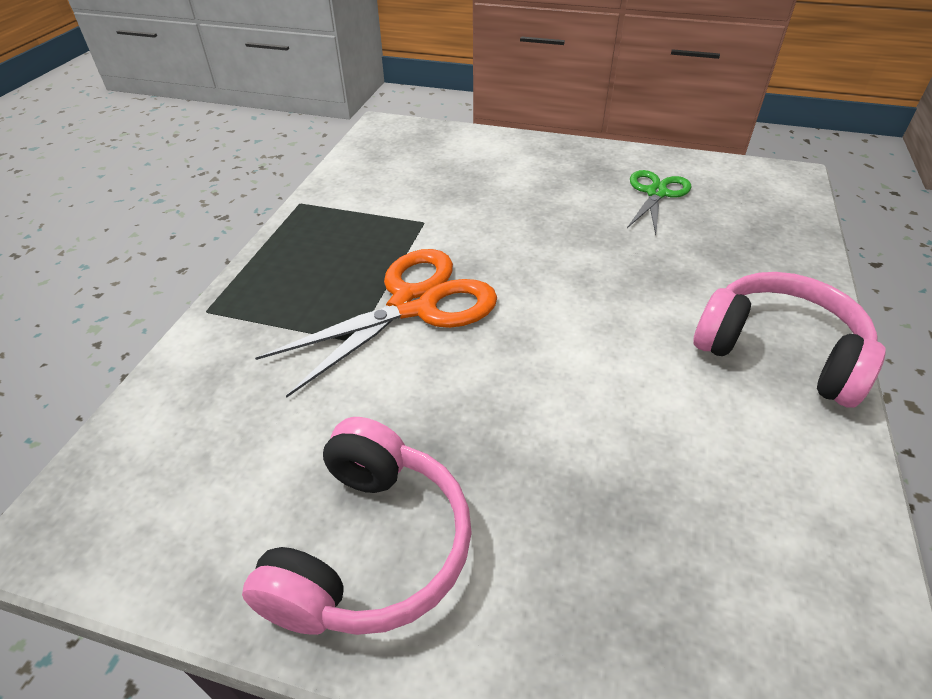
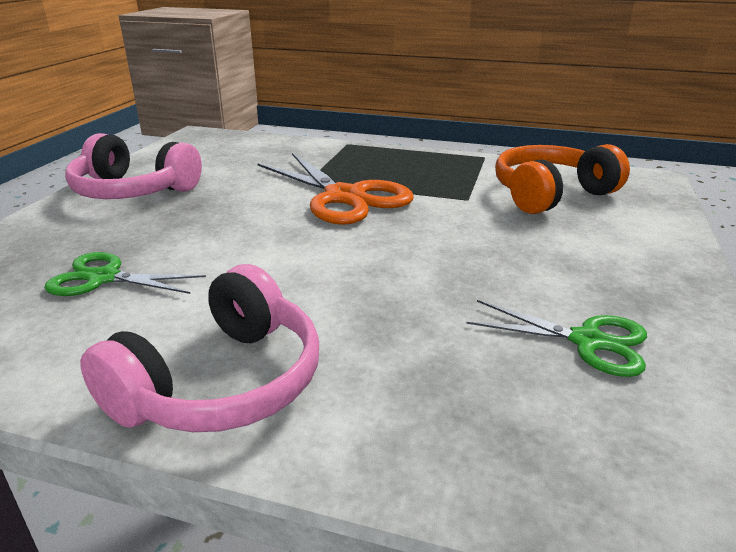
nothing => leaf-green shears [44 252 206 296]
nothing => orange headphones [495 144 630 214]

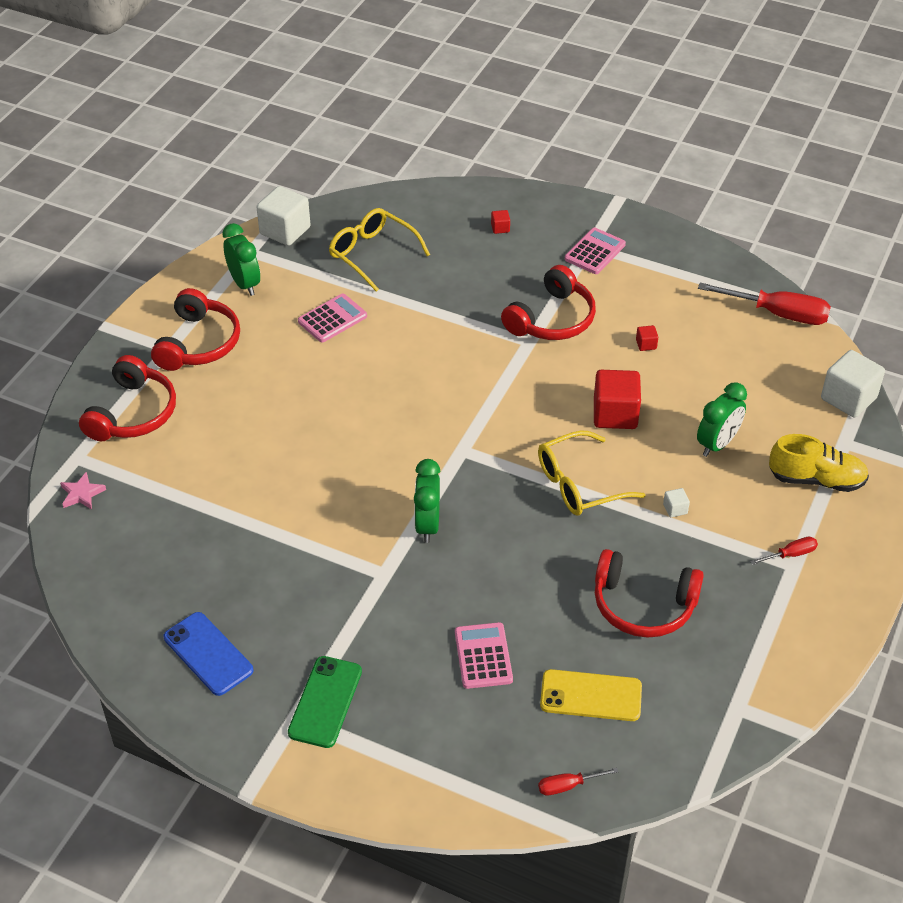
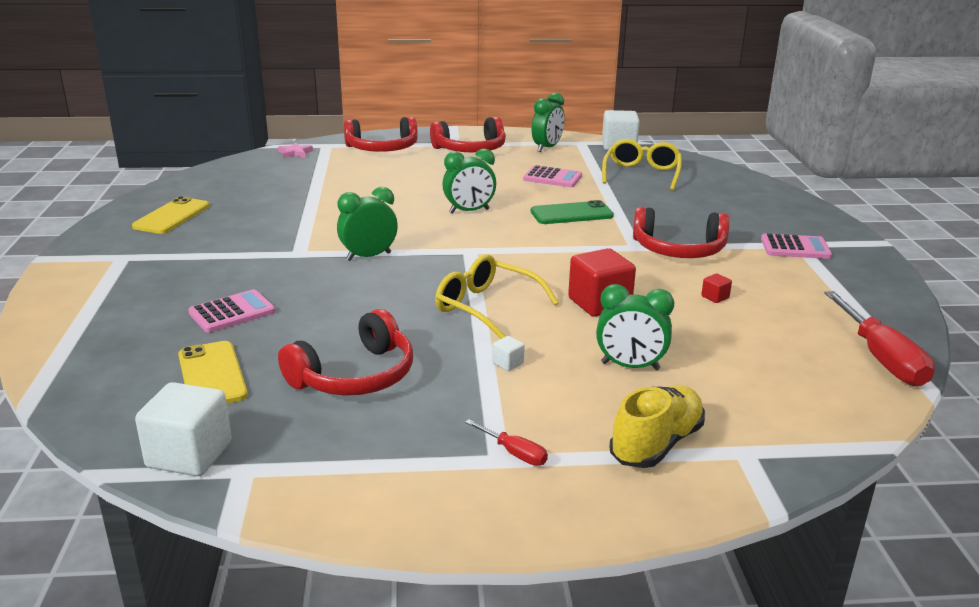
royal blue mobile phone [164 612 254 696] => golden mobile phone [132 196 209 234]
snow-white solid cube [821 350 885 418] => snow-white solid cube [135 382 231 476], moved
red headphones [595 549 704 638] => red headphones [278 309 413 396], 120 degrees counterclockwise
nothing => leaf-green alarm clock [442 149 496 214]
leaf-green mobile phone [288 656 362 748] => leaf-green mobile phone [531 200 614 224], moved
golden shoe [769 434 869 492] => golden shoe [609 385 705 468], 120 degrees counterclockwise
red solid cube [491 210 510 234] => nothing
red flat screwdriver [538 768 618 796] => nothing

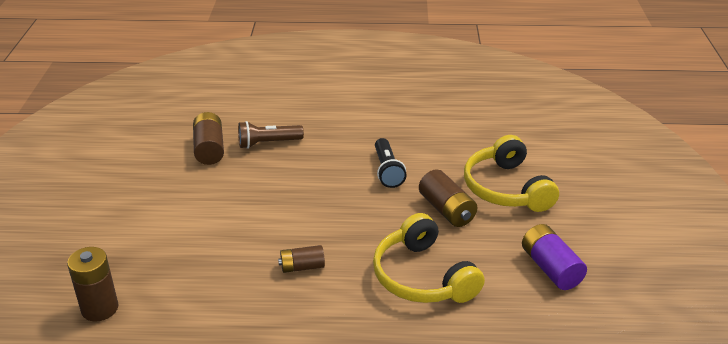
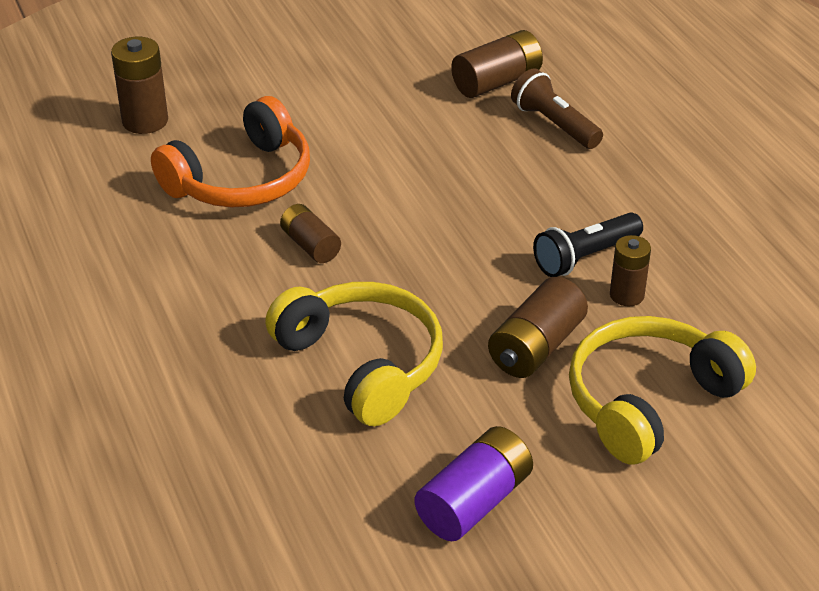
nothing => orange headphones [151 96 310 207]
golden headphones [373 213 485 303] => golden headphones [265 282 443 426], 105 degrees clockwise
nothing => russet AA battery [610 235 651 306]

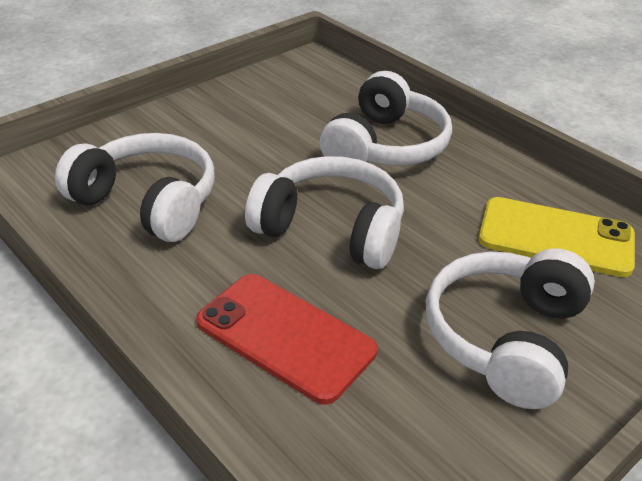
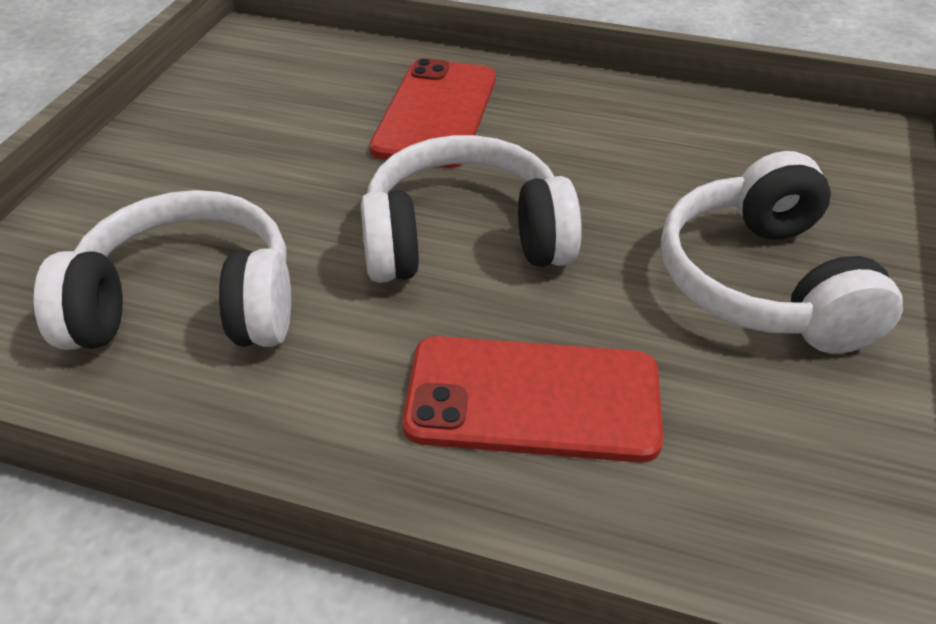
snow-white headphones [320 71 452 166] => red mobile phone [370 58 496 168]
golden mobile phone [478 197 635 277] => nothing

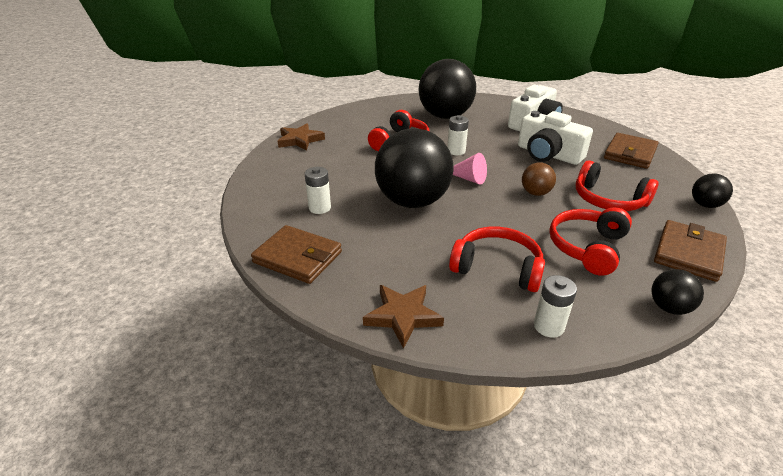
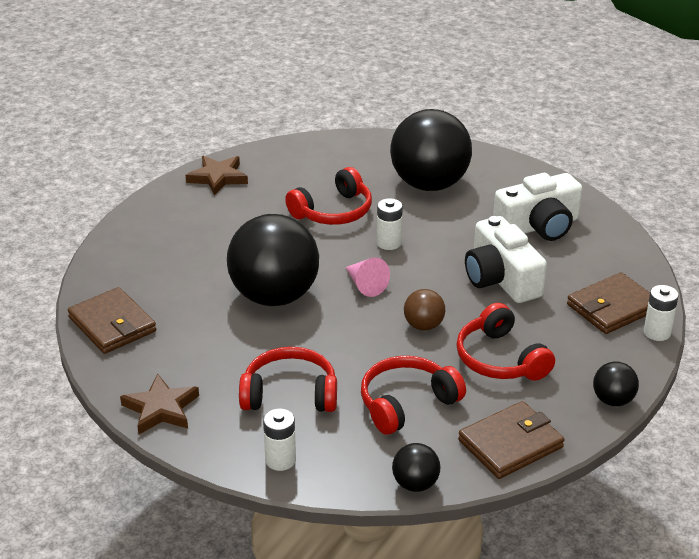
red headphones [449 226 545 292] => red headphones [239 347 337 412], 45 degrees counterclockwise
snow-white AA battery [305 167 331 214] => snow-white AA battery [643 285 679 341], moved

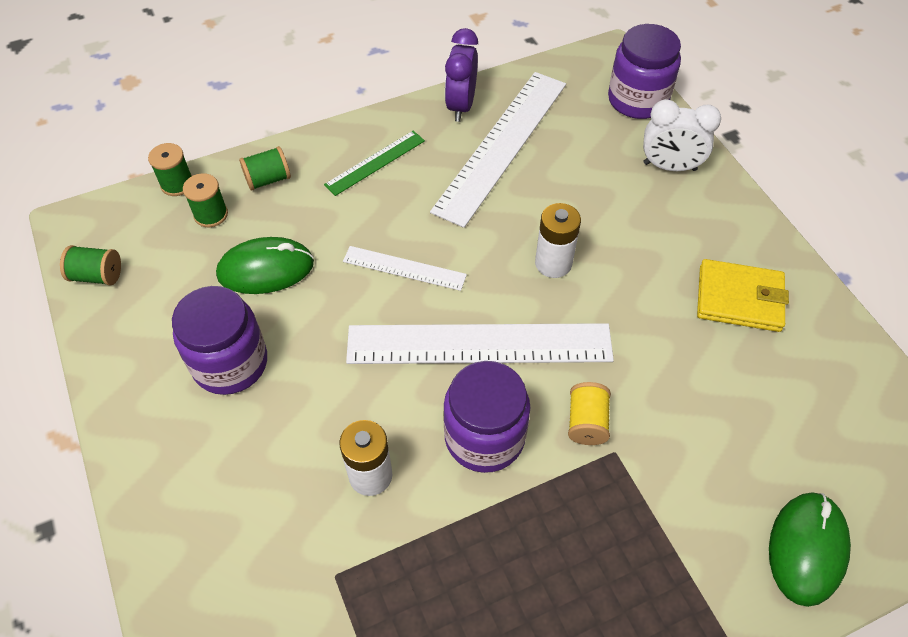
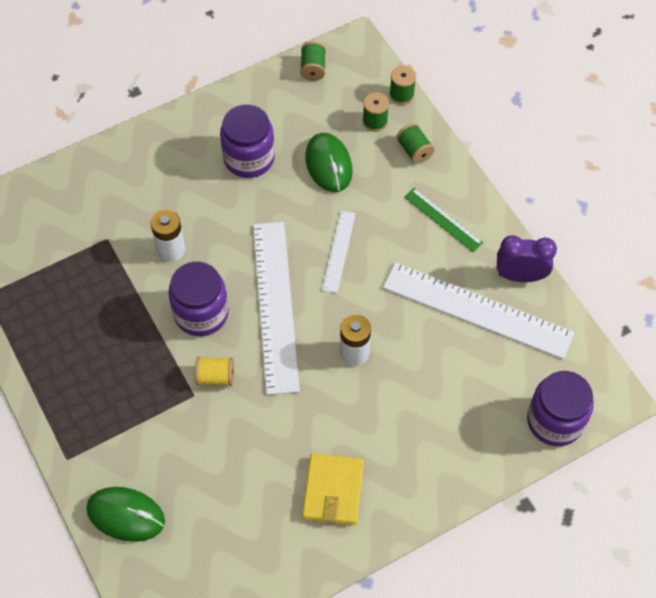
snow-white alarm clock [643 99 721 171] => nothing

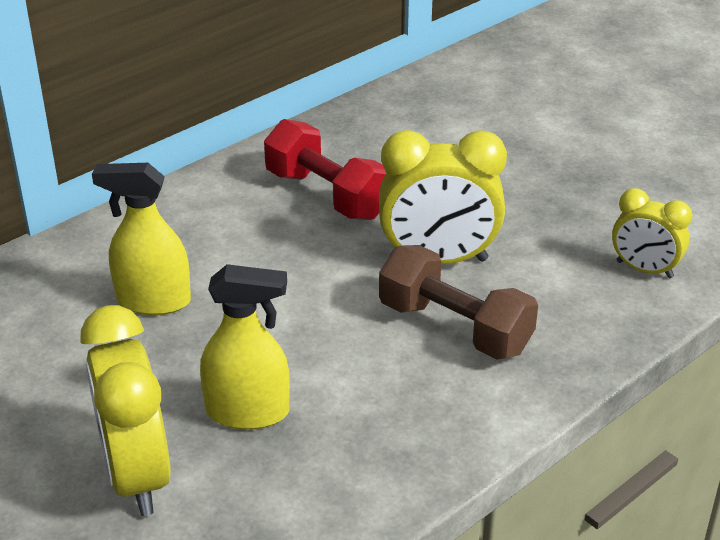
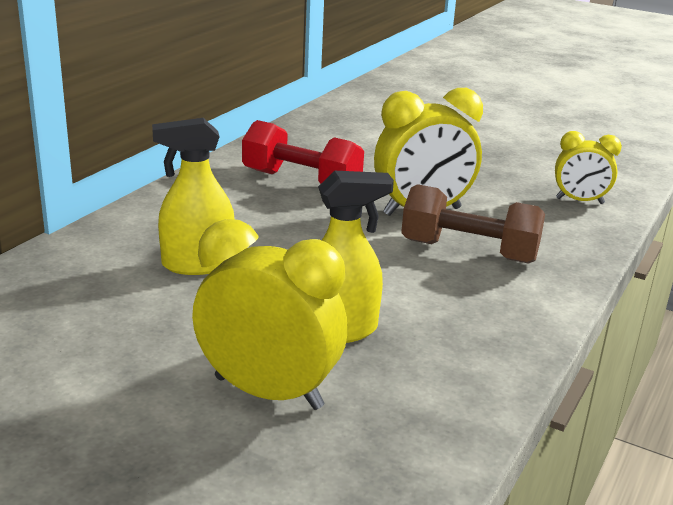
golden alarm clock [81 305 171 516] => golden alarm clock [192 219 347 410], 150 degrees clockwise

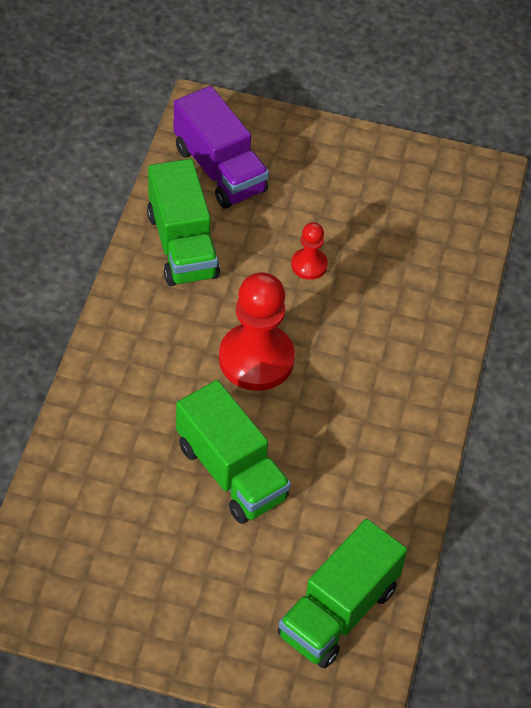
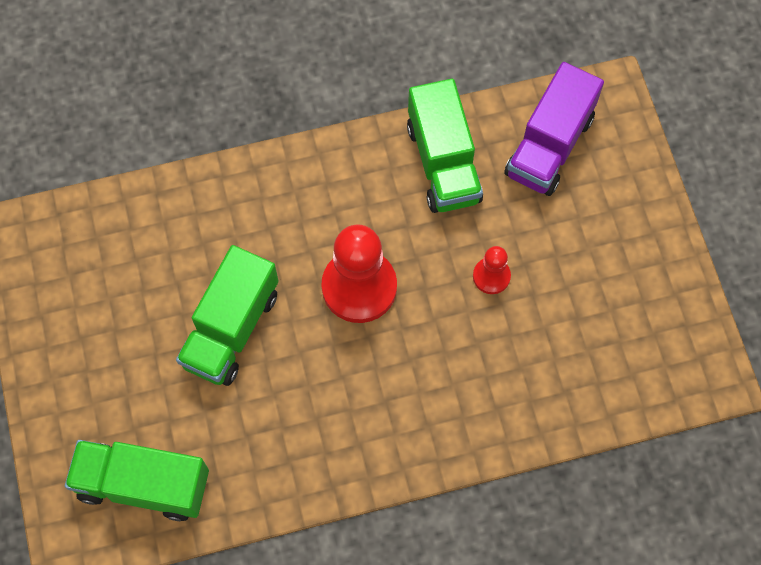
leaf-green truck [147 159 220 286] => leaf-green truck [407 79 483 213], 60 degrees counterclockwise

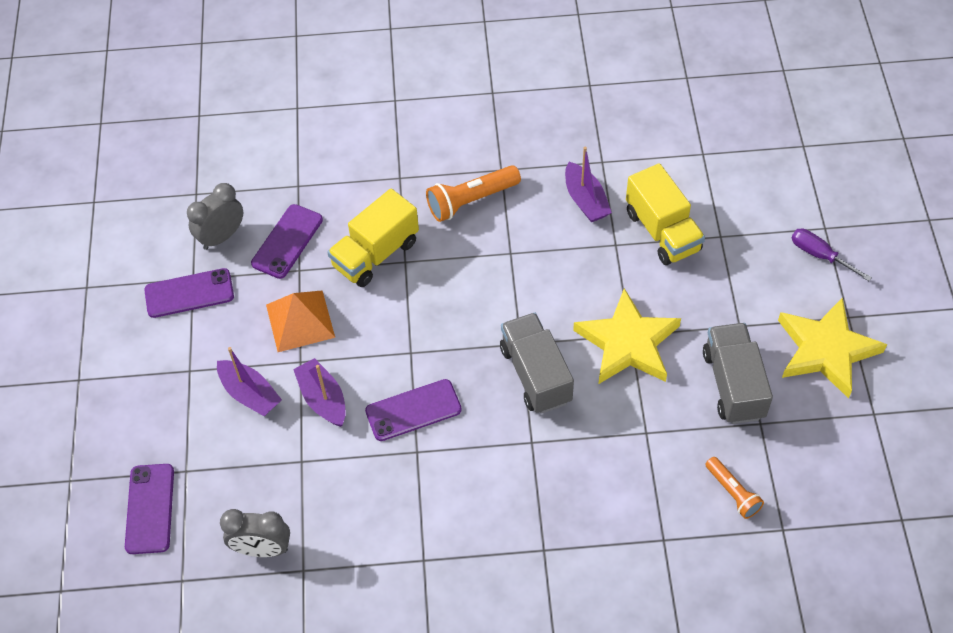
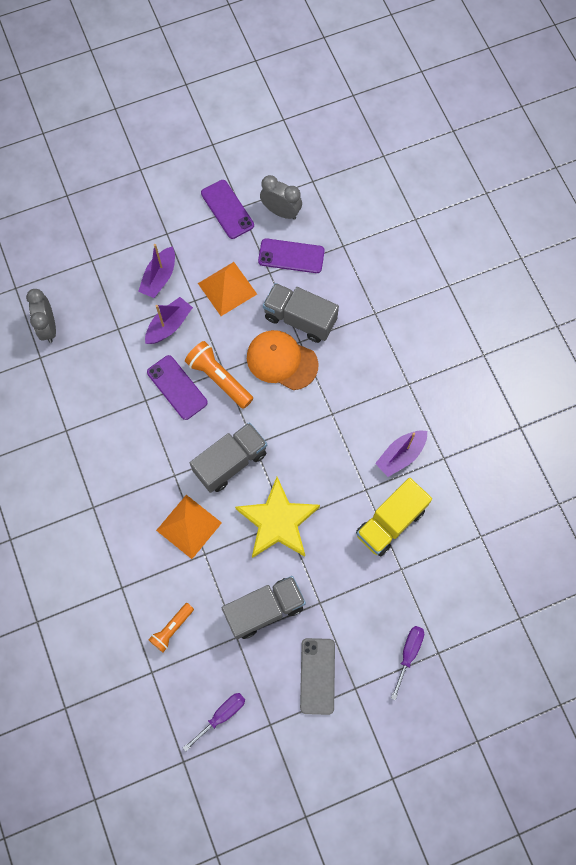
nothing => orange pyramid [156 495 222 559]
nothing => purple flat screwdriver [183 693 245 751]
orange flashlight [426 165 521 222] => orange flashlight [185 341 253 409], moved
nothing => orange peaked cap [247 330 319 390]
golden truck [327 189 419 287] => gray truck [263 283 339 343]
golden star [778 297 887 399] => gray mobile phone [300 638 335 715]
purple mobile phone [125 464 174 554] => nothing

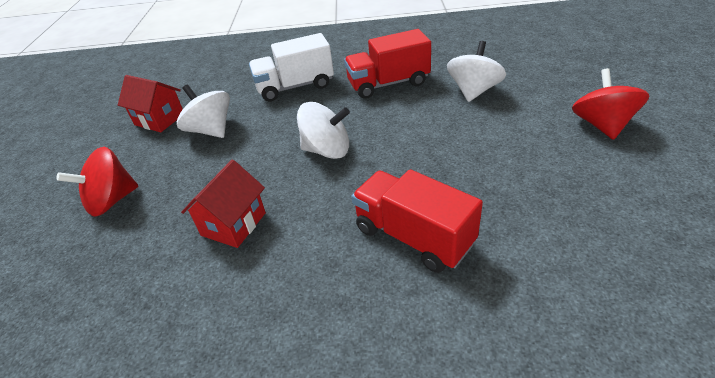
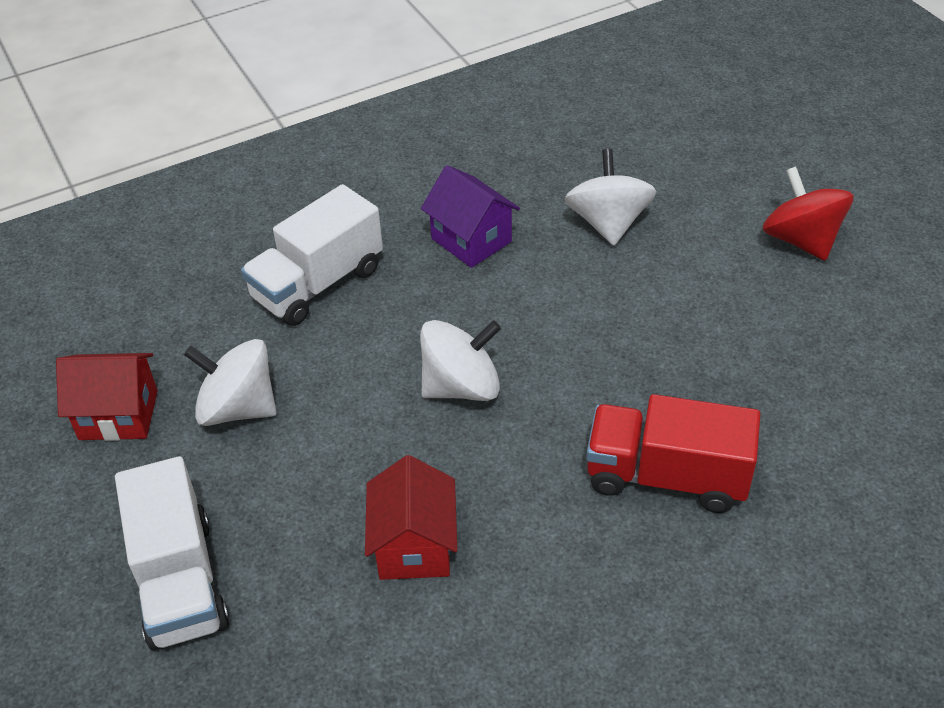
red spinning top [57 147 138 216] => snow-white truck [115 456 229 650]
red truck [344 29 431 99] => purple cottage [421 165 520 268]

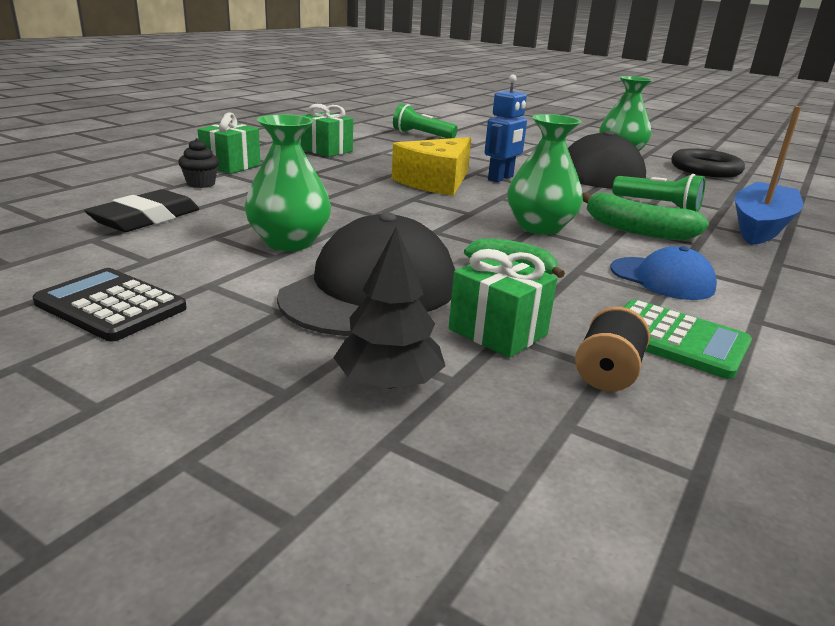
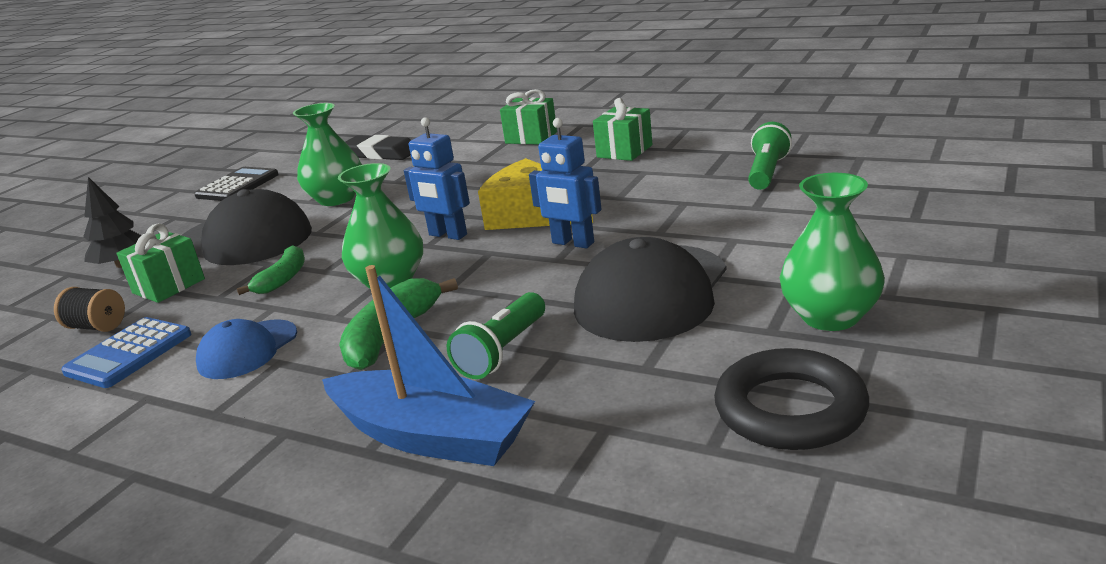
leaf-green calculator [624 299 752 379] => royal blue calculator [61 317 191 388]
nothing => royal blue toy robot [404 117 470 240]
black muffin [178 138 219 188] => nothing

